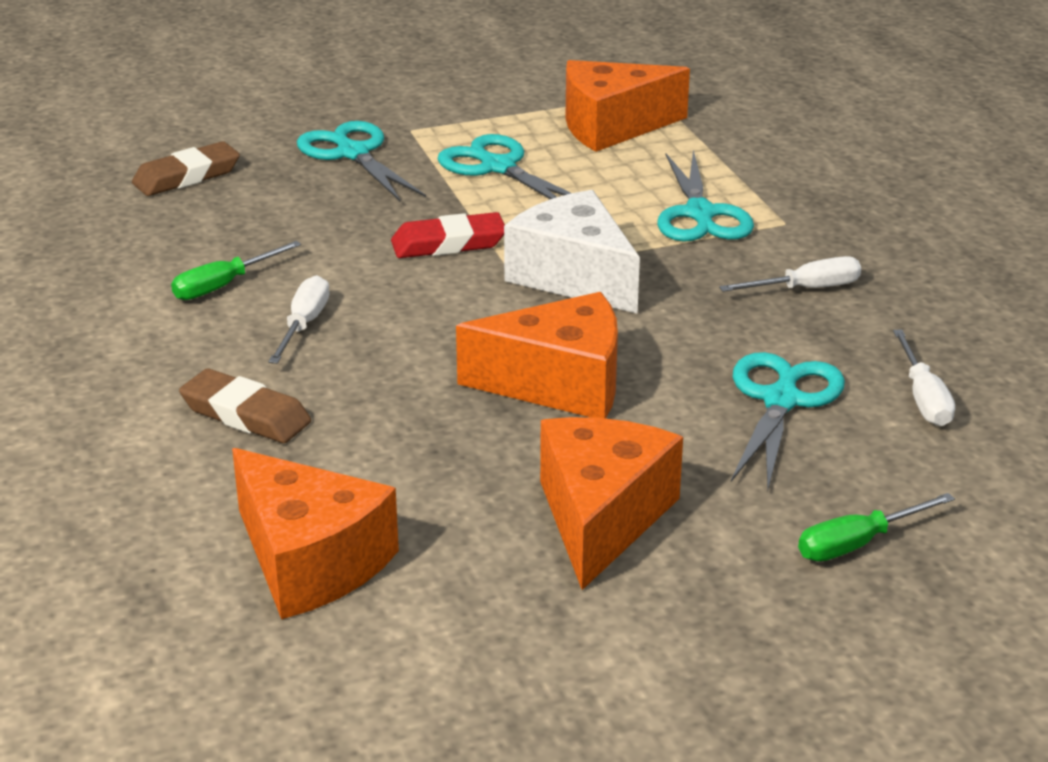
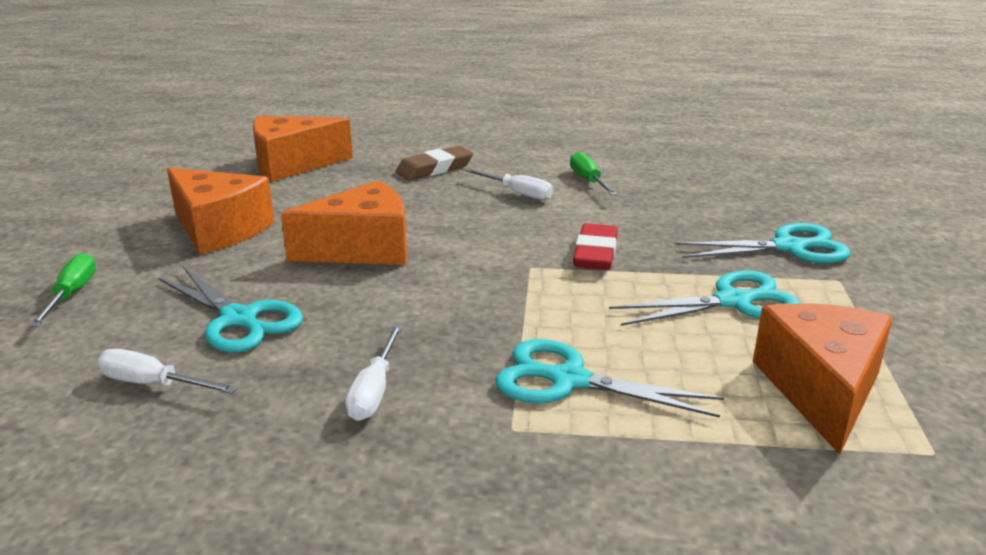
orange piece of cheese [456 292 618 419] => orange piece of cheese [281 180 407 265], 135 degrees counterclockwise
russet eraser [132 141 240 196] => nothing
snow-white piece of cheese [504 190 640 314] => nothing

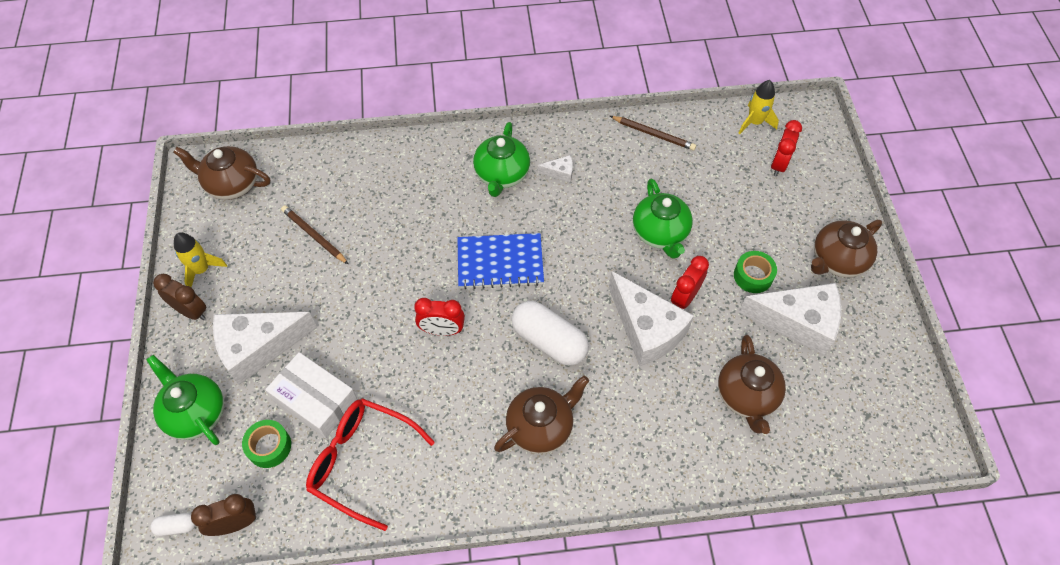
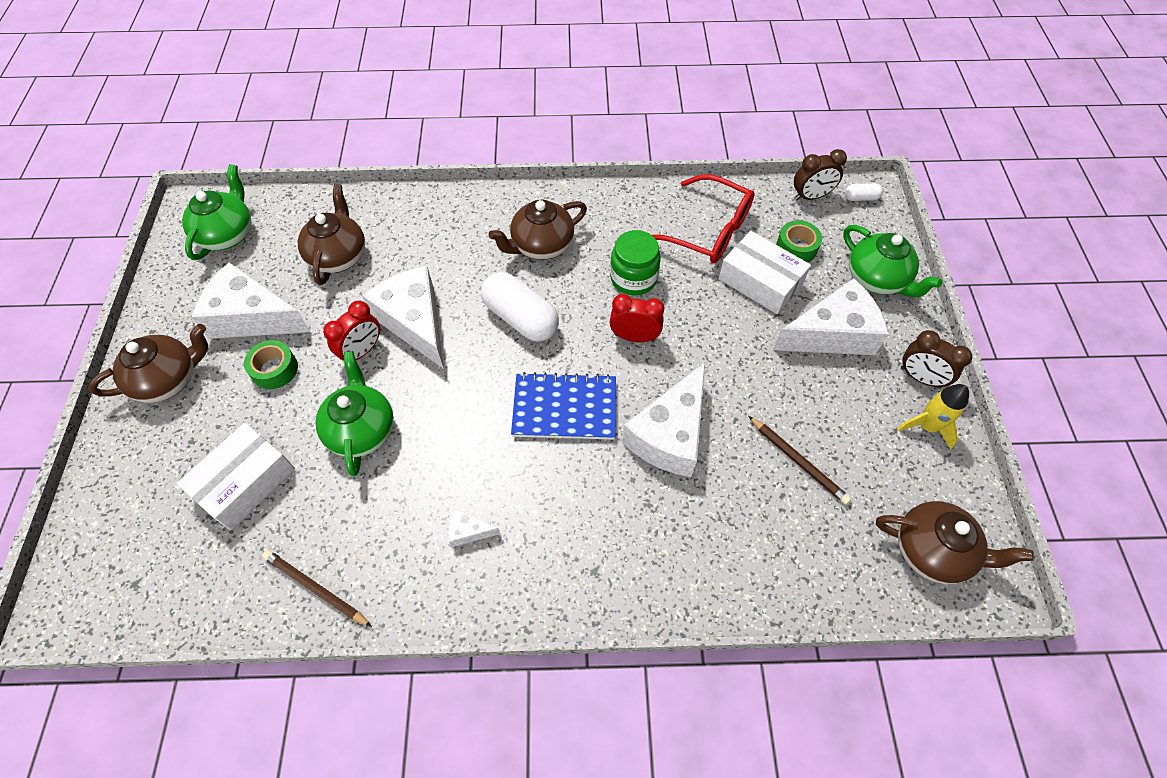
nothing => snow-white parcel [177 423 295 530]
leaf-green tea pot [473 122 530 197] => leaf-green tea pot [182 164 252 260], moved
nothing => leaf-green jar [610 230 661 295]
nothing => snow-white piece of cheese [622 362 705 477]
golden spaceship [739 80 779 134] => nothing
red alarm clock [771 120 802 177] => nothing

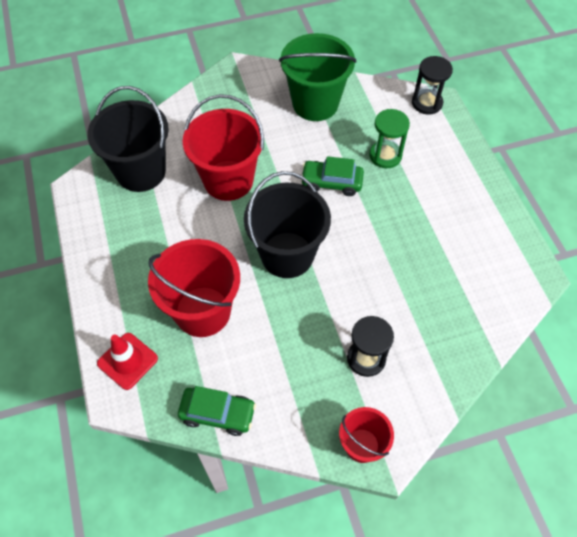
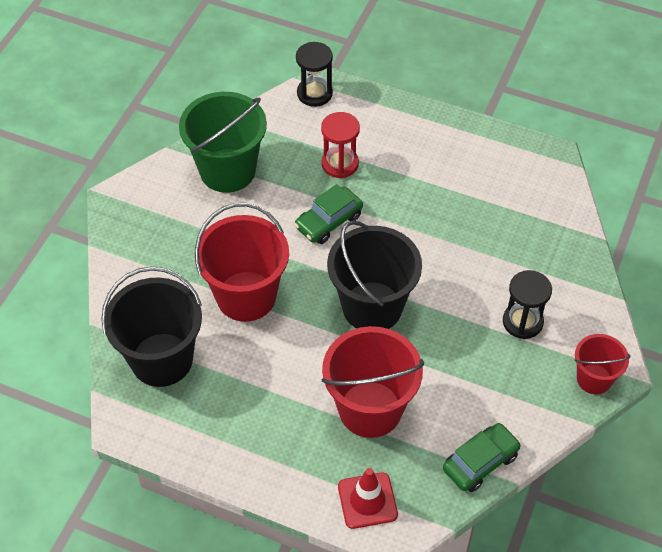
leaf-green hourglass [369 109 410 168] => red hourglass [321 112 360 178]

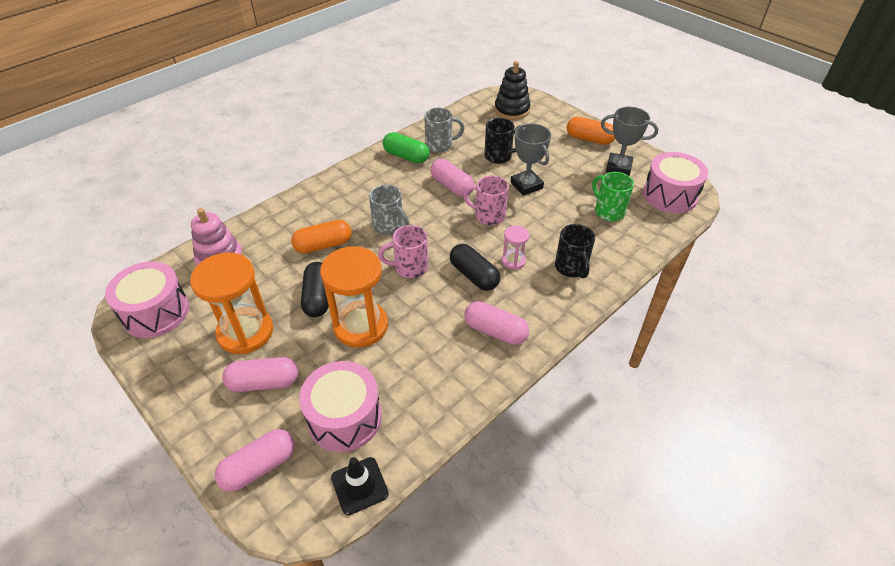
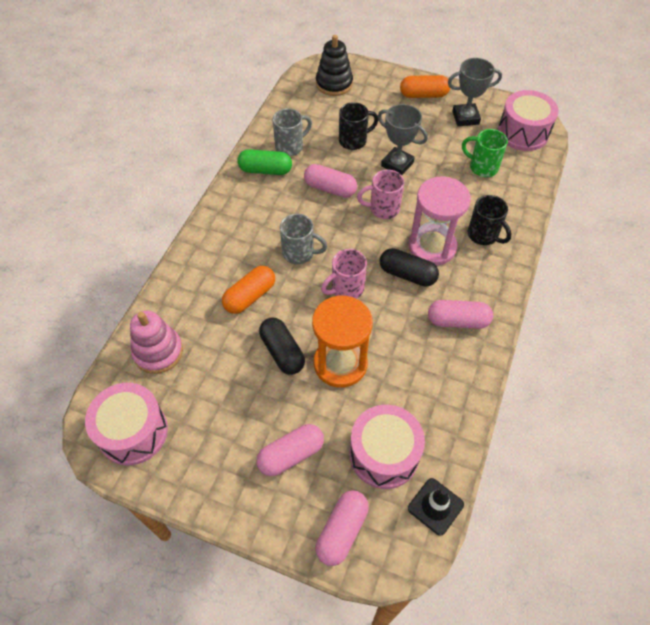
rose-pink hourglass [502 225 529 270] => rose-pink hourglass [408 176 471 266], x2.06
orange hourglass [190 252 273 354] => nothing

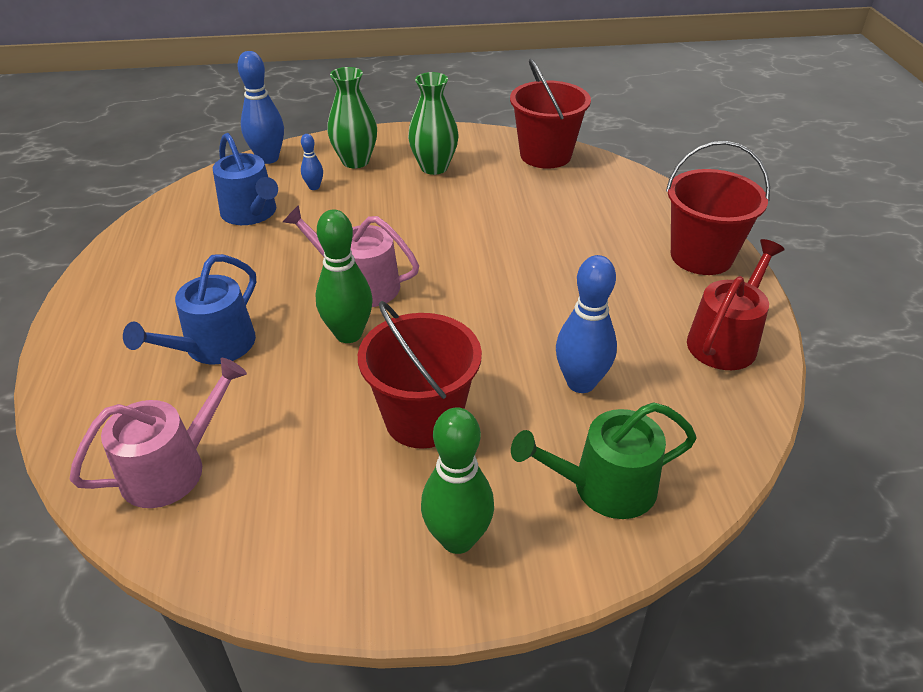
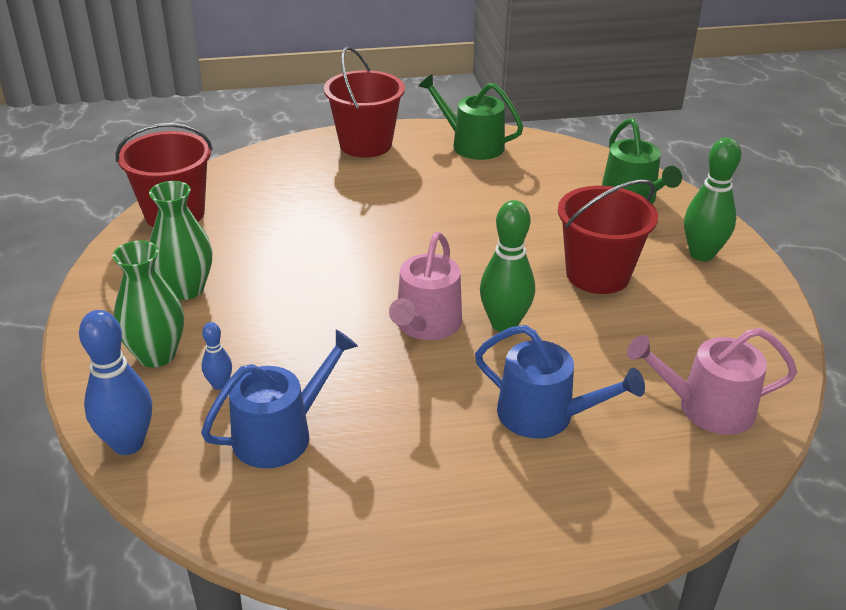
red sprinkling can [687 239 785 370] => leaf-green sprinkling can [418 74 523 160]
rose-pink sprinkling can [70 358 247 508] => rose-pink sprinkling can [627 328 797 435], 45 degrees counterclockwise
royal blue bowling pin [556 255 617 393] => nothing

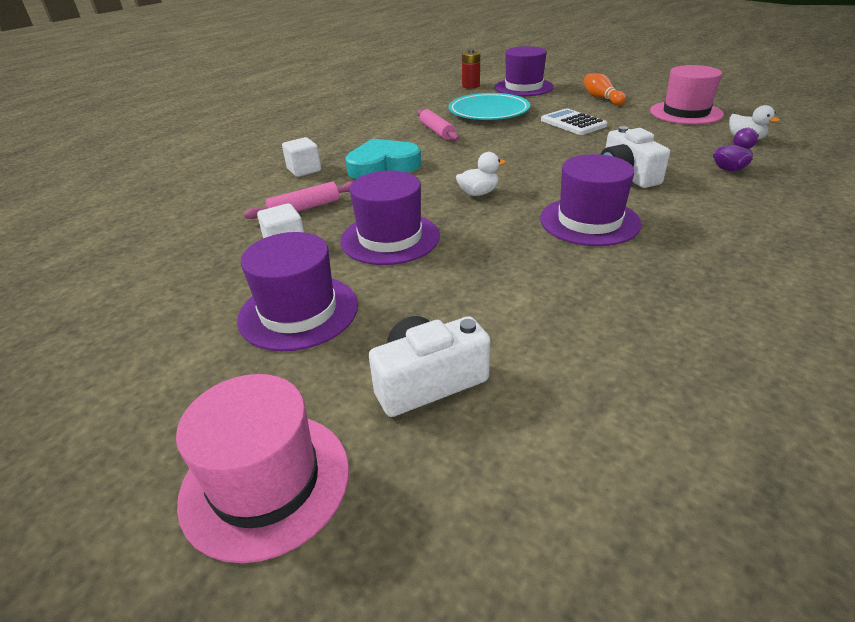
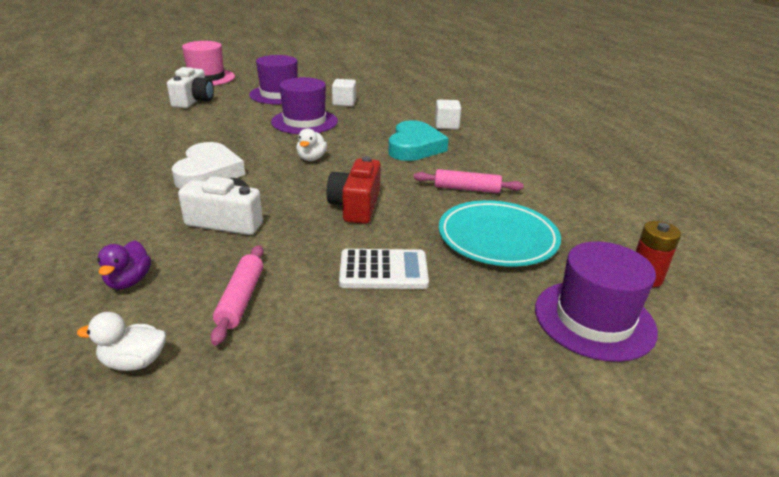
purple tall hat [540 154 642 246] => snow-white heart shape [172 142 245 189]
rose-pink pastry roller [244 182 352 219] => rose-pink pastry roller [210 245 263 346], moved
nothing => red compact camera [327 156 381 224]
orange bowling pin [584 73 626 106] => nothing
rose-pink tall hat [650 65 724 125] => nothing

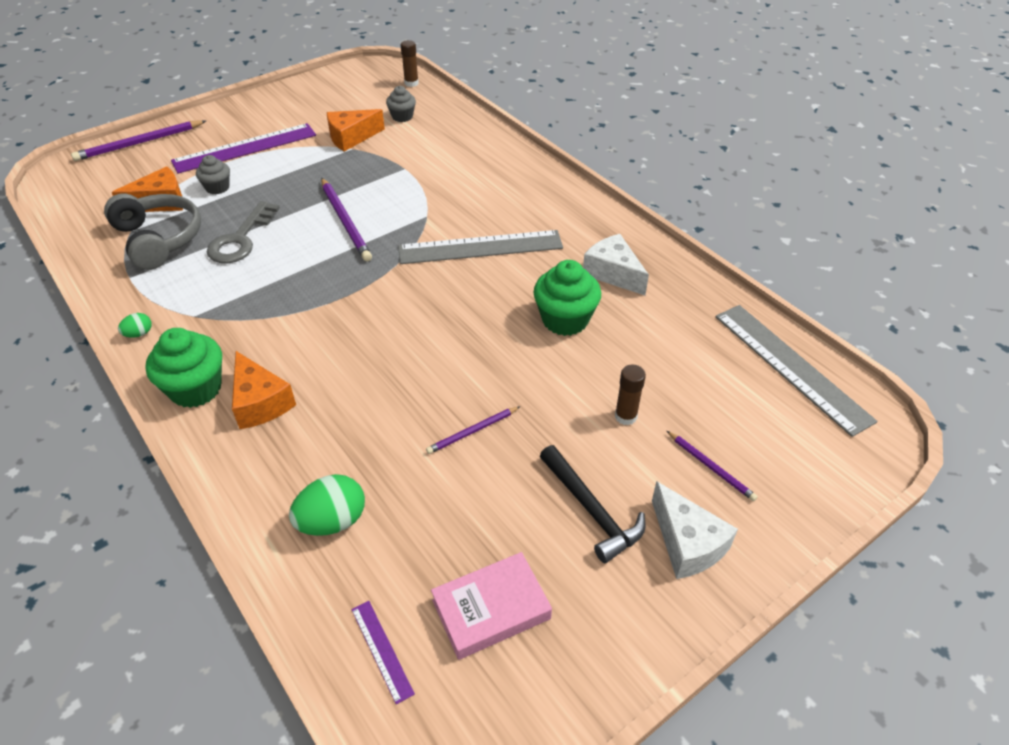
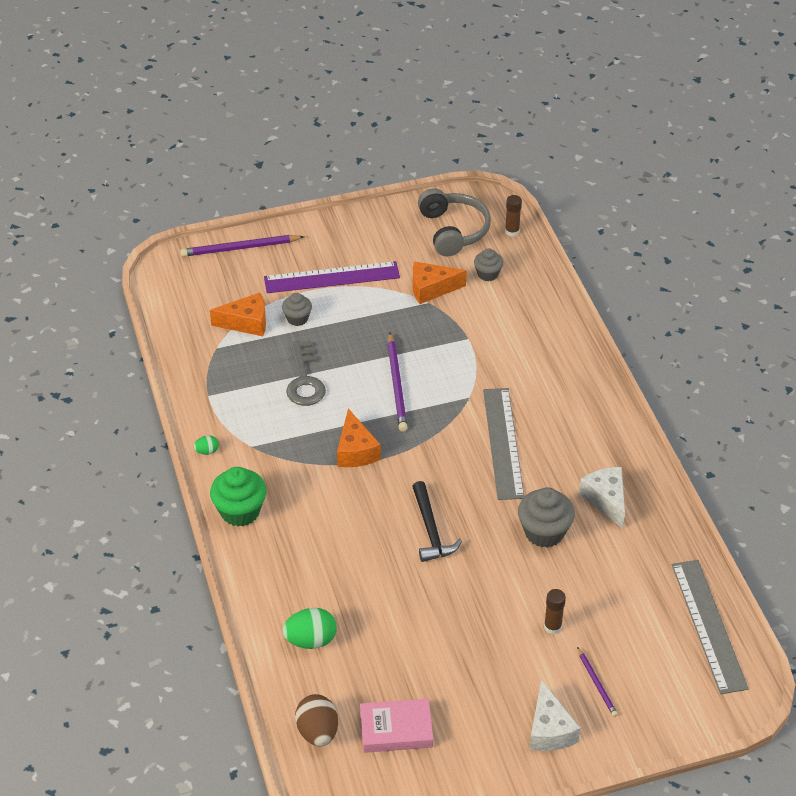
gray latchkey [207 201 280 263] => gray latchkey [286 341 326 406], 45 degrees counterclockwise
purple straightedge [351 601 415 705] => russet toy egg [295 694 338 747]
orange piece of cheese [232 351 296 429] => orange piece of cheese [337 409 381 467], moved
black claw hammer [540 445 645 563] => black claw hammer [412 481 462 562], moved
gray headphones [104 193 201 270] => gray headphones [418 188 491 257], moved
gray straightedge [398 230 563 264] => gray straightedge [483 388 524 500], 75 degrees clockwise
leaf-green muffin [534 260 601 336] => gray muffin [518 487 575 548]
purple wooden pencil [426 406 520 454] => nothing

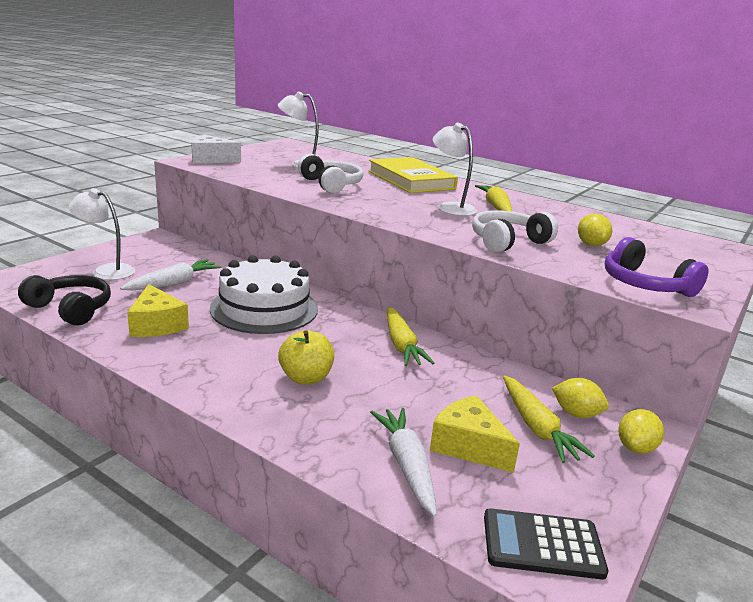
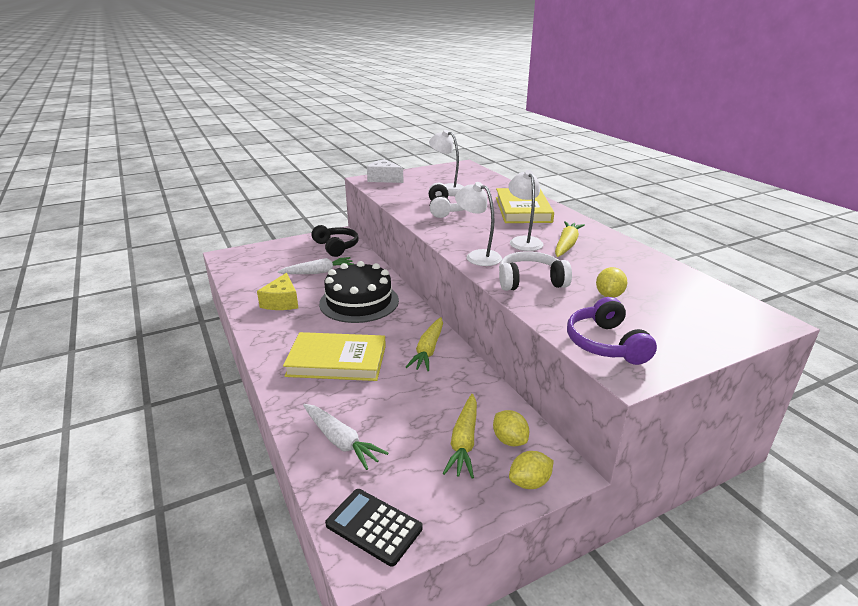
golden apple fruit [278 330 334 385] => golden book [283 332 386 381]
snow-white root vegetable [370 408 437 517] => snow-white root vegetable [303 404 388 470], 120 degrees clockwise
black headphones [18 275 111 326] => black headphones [311 225 359 257], moved
snow-white gateau [210 255 318 334] => black gateau [319 261 399 323]
snow-white desk lamp [68 188 135 280] => snow-white desk lamp [455 182 502 266], moved
golden piece of cheese [430 395 520 473] => nothing

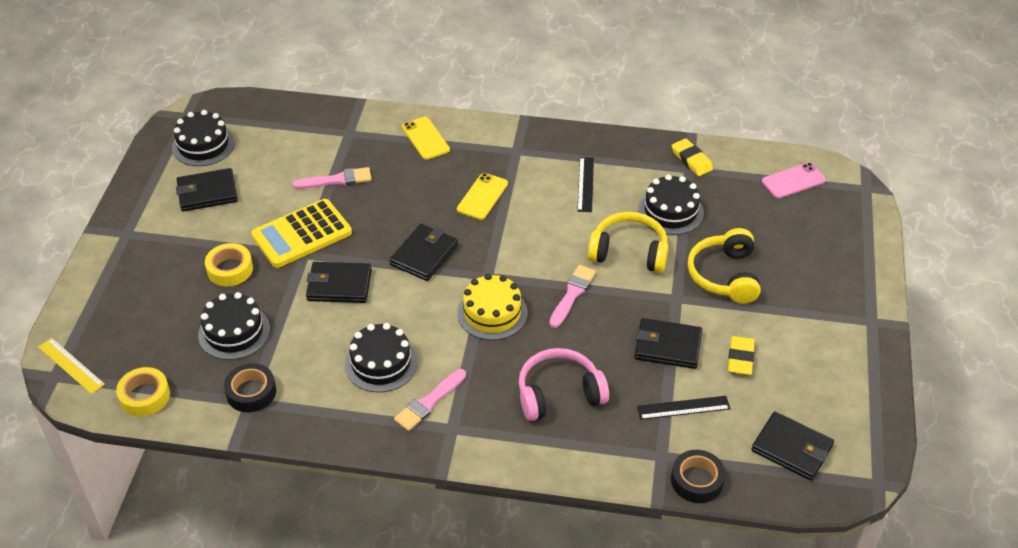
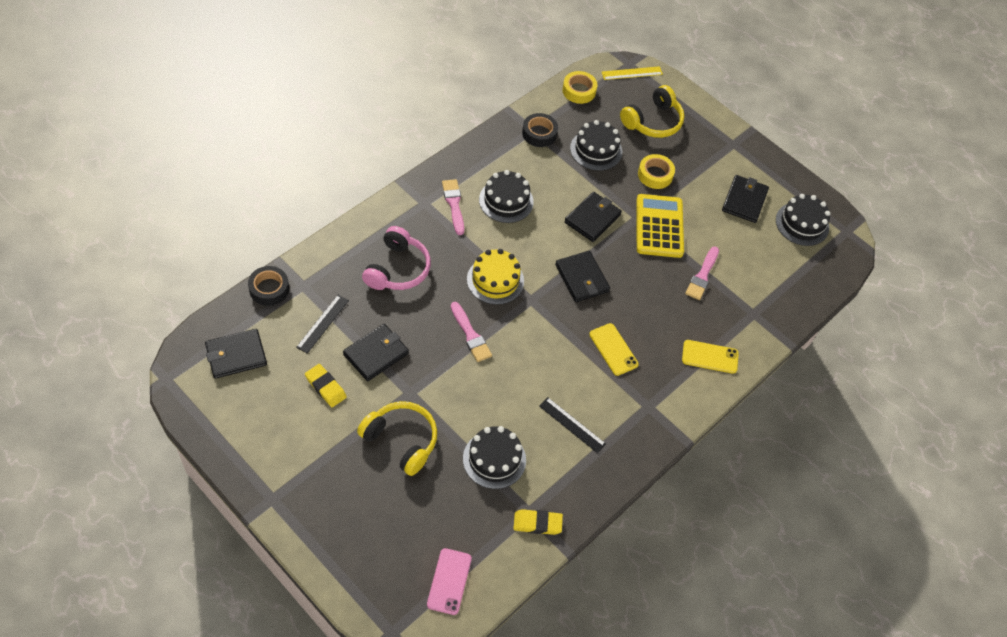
golden headphones [588 212 668 273] => golden headphones [620 85 684 138], moved

